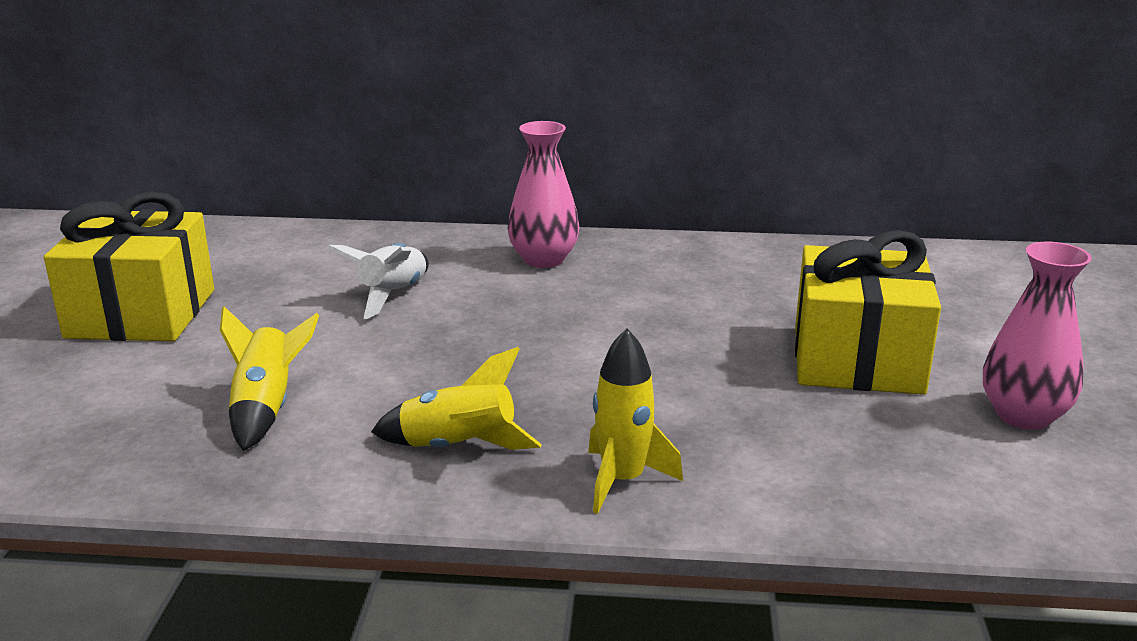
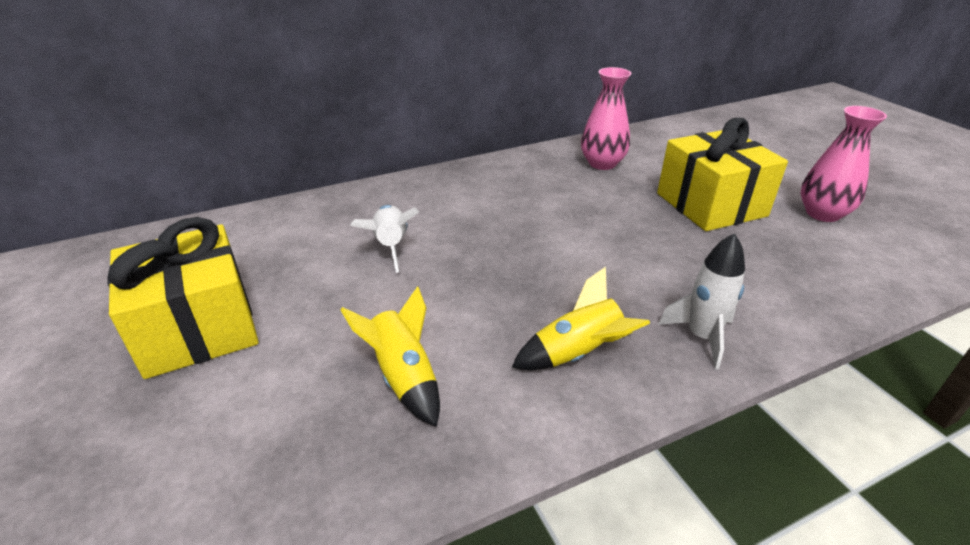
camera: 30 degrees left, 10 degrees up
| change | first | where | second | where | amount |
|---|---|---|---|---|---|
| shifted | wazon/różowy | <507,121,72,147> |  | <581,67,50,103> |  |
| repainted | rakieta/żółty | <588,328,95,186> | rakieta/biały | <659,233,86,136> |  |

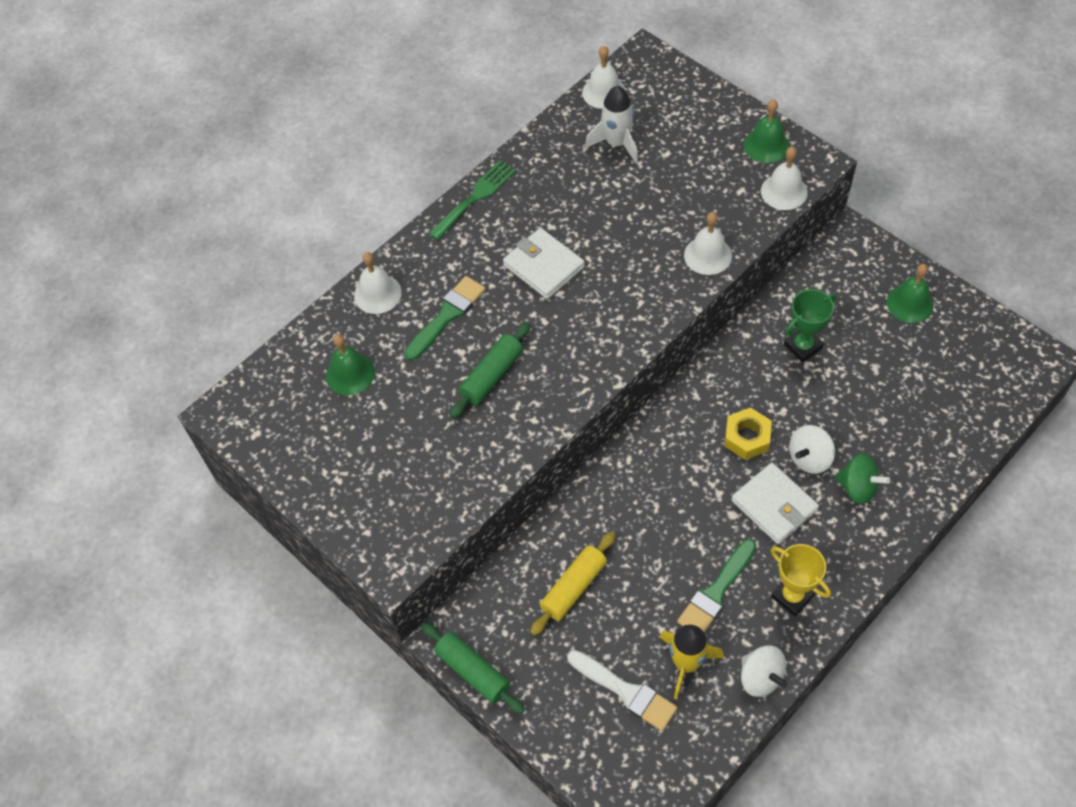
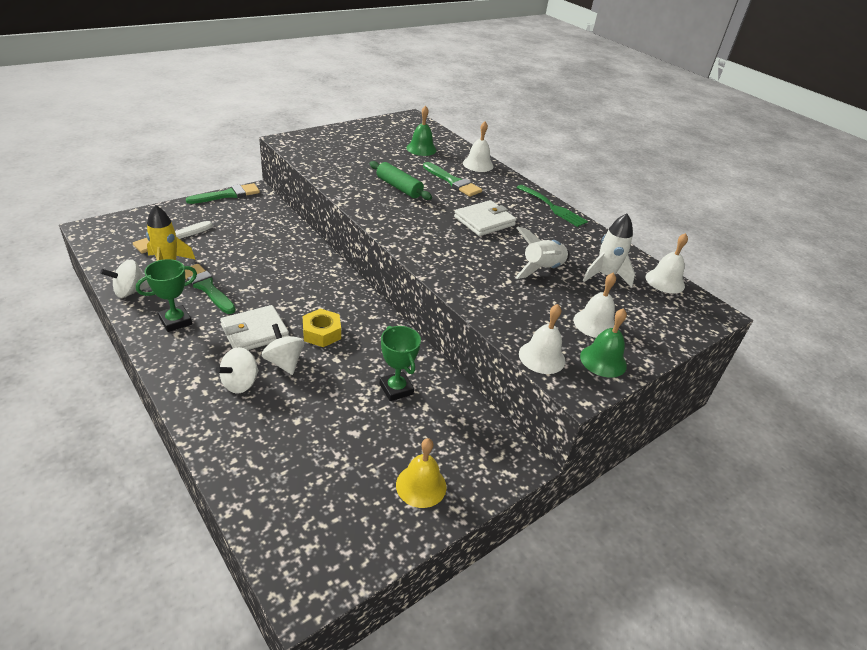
camera: 90 degrees right, 20 degrees down
| change | first | where | second | where | amount |
|---|---|---|---|---|---|
| gone | wałek do ciasta/żółty | <530,532,85,104> |  |  |  |
| new |  |  | rakieta/biały | <515,227,55,52> |  |
| shifted | dzwonek/biały | <684,212,48,63> |  | <573,273,43,65> |  |
| swapped | wałek do ciasta/zielony | <421,622,104,92> | pędzel/zielony | <186,183,74,21> |  |
| repainted | puchar/żółty | <771,544,60,72> | puchar/zielony | <136,259,61,73> |  |
| repainted | bączek/zielony | <835,453,55,51> | bączek/biały | <216,347,43,47> |  |
| repainted | dzwonek/zielony | <887,264,47,59> | dzwonek/żółty | <396,438,51,70> |  |

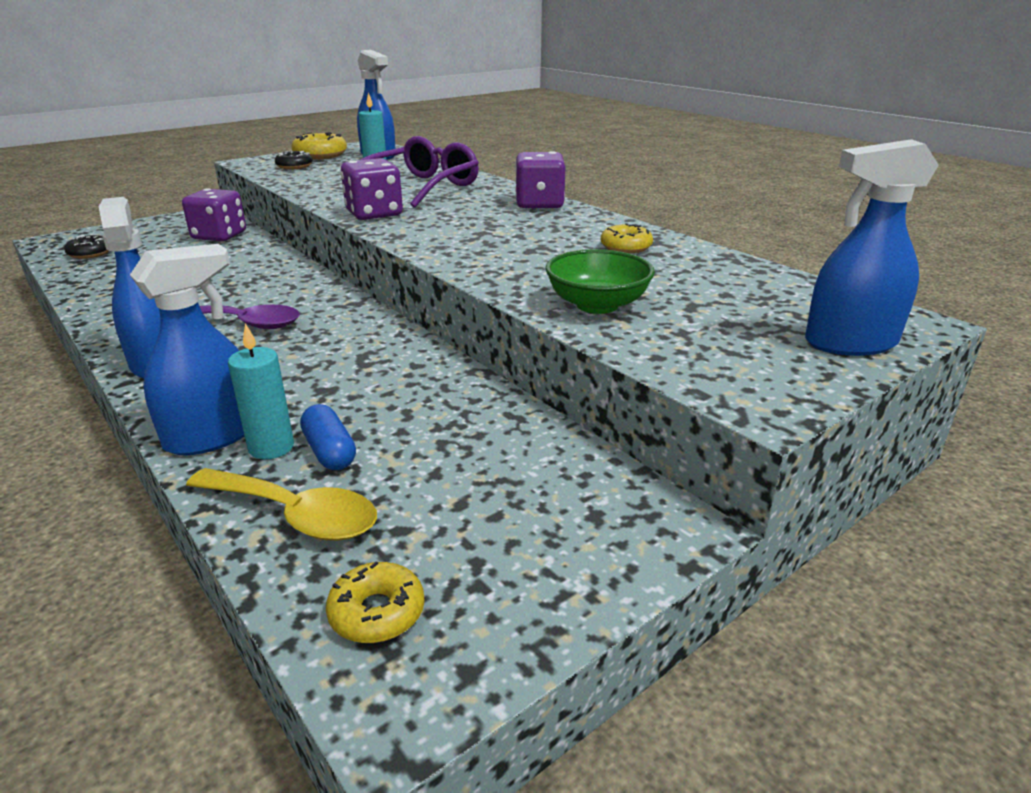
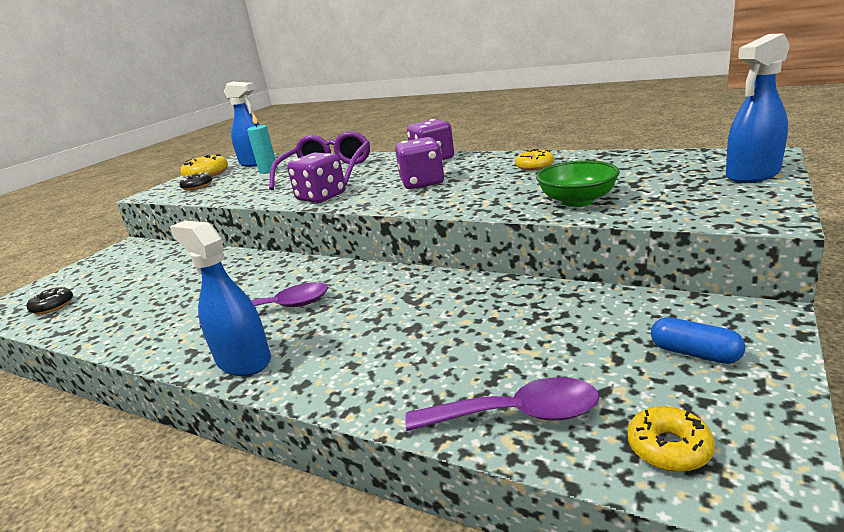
camera: 20 degrees left, 5 degrees down
| change | first | where | second | where | amount |
|---|---|---|---|---|---|
| gone | spryskiwacz/niebieski | <130,244,115,212> |  |  |  |
| gone | świeca/turkusowy | <228,323,66,136> |  |  |  |
| shifted | kostka do gry/fioletowy | <182,188,64,53> |  | <395,137,49,52> |  |
| shifted | kapsułka/niebieski | <300,404,56,66> |  | <651,317,94,47> |  |
| repainted | łyżka/żółty | <186,468,191,73> | łyżka/fioletowy | <405,377,194,54> |  |

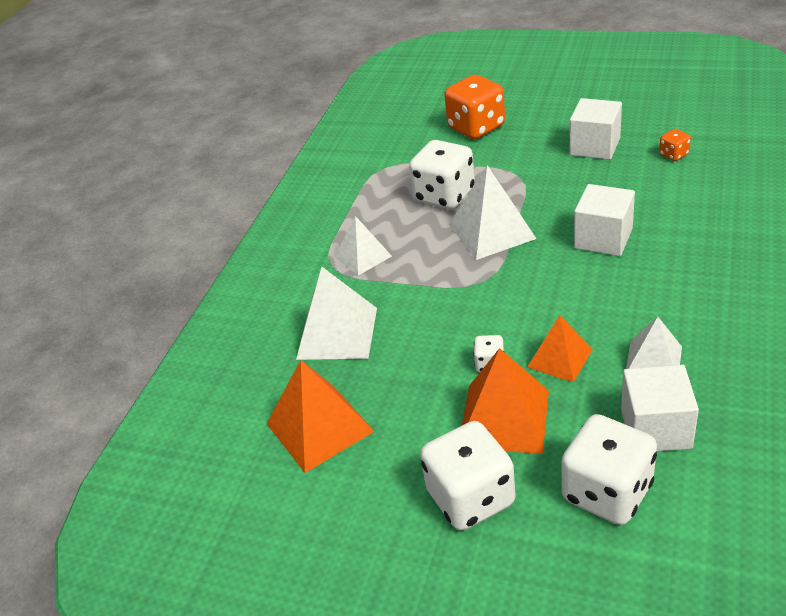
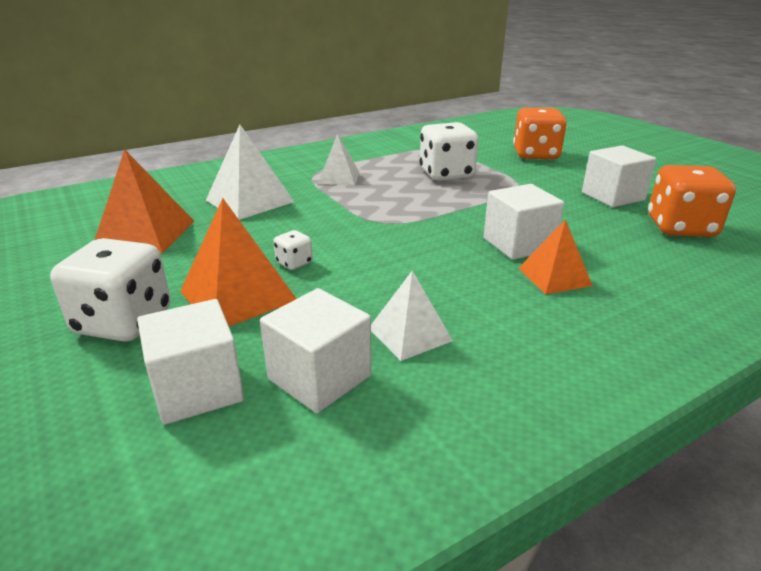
camera: 35 degrees right, 10 degrees down
| change | first | where | second | where | amount |
|---|---|---|---|---|---|
| gone | piramida/biały | <449,165,88,95> |  |  |  |
| shifted | piramida/pomarańczowy | <527,315,66,67> |  | <518,219,75,75> |  |
| swapped | kostka do gry/biały | <561,414,96,111> | sześcian/biały | <137,299,107,126> |  |
| scaled | kostka do gry/pomarańczowy | <659,129,32,32> |  | <648,165,88,72> | x2.19 |

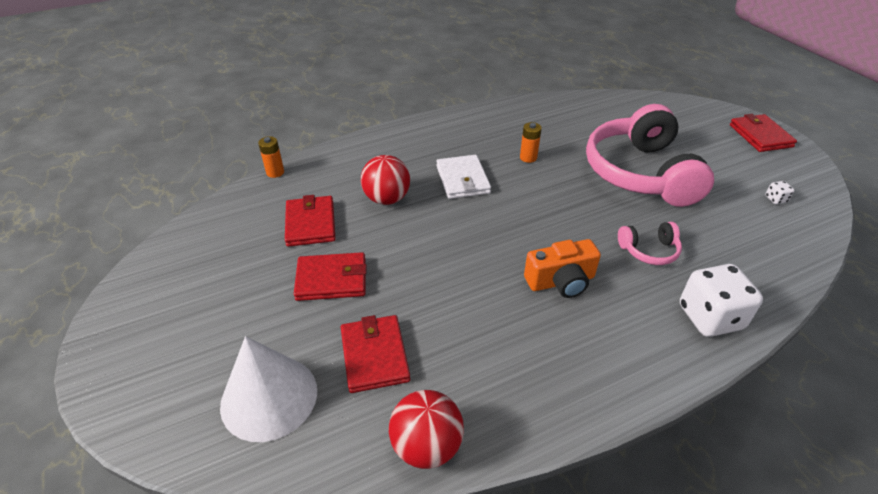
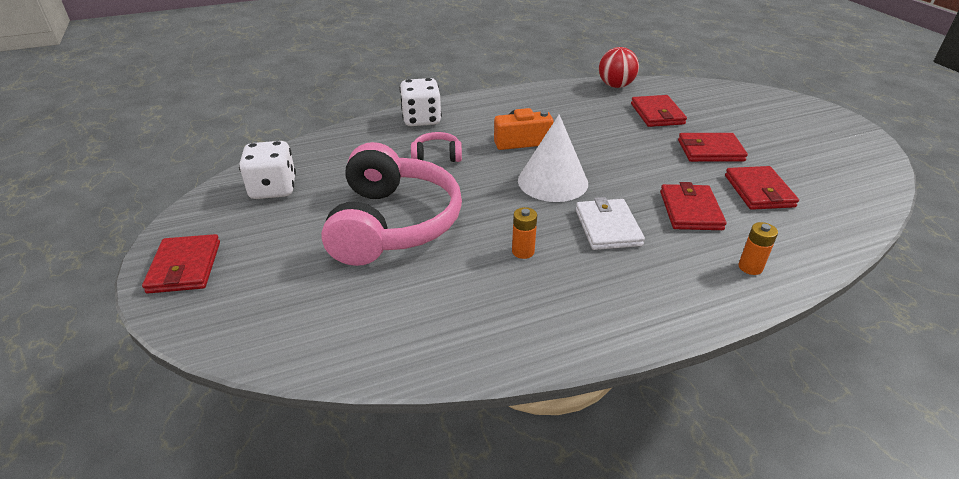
camera: 175 degrees left, 5 degrees down
| change | first | where | second | where | amount |
|---|---|---|---|---|---|
| shifted | stożek/biały | <220,336,97,106> |  | <518,114,70,88> |  |
| shifted | bateria/pomarańczowy | <258,136,26,42> |  | <739,222,39,53> |  |
| swapped | piłka/czerwony | <361,155,49,50> | portfel/czerwony | <660,182,67,48> |  |
| scaled | kostka do gry/biały | <765,181,29,23> |  | <239,141,57,58> | x2.42 |

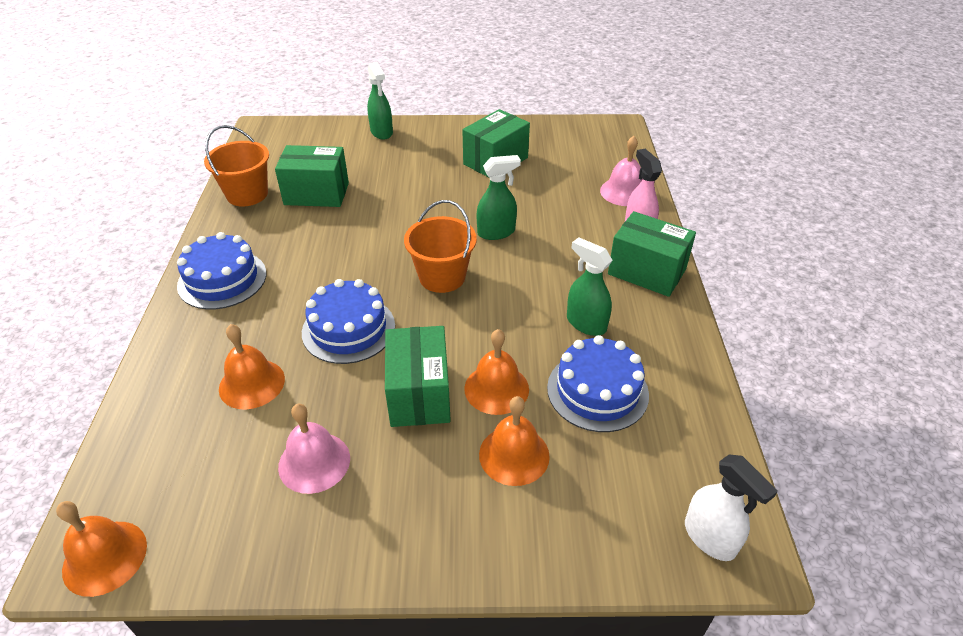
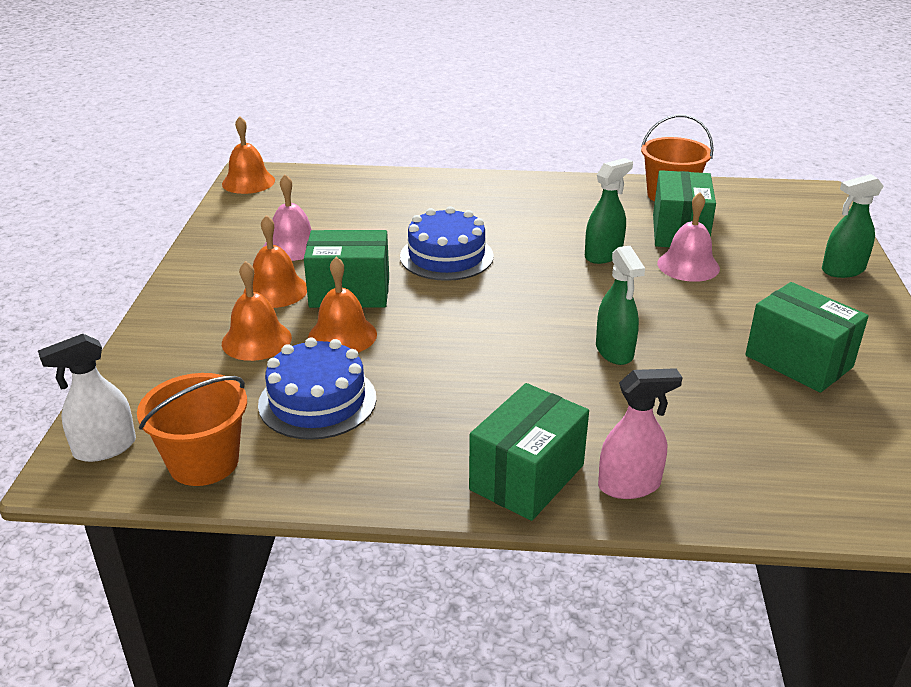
camera: 95 degrees right, 10 degrees down
| change | first | where | second | where | amount |
|---|---|---|---|---|---|
| gone | tort/niebieski | <177,232,89,78> |  |  |  |
| shifted | dzwonek/pomarańczowy | <219,324,66,85> |  | <243,215,64,93> |  |
| shifted | wiadro/pomarańczowy | <404,200,73,93> |  | <137,373,110,113> |  |
| shifted | spryskiwacz/zielony | <567,237,45,99> |  | <585,158,48,106> |  |
| shifted | dzwonek/różowy | <600,136,42,70> |  | <657,192,63,90> |  |

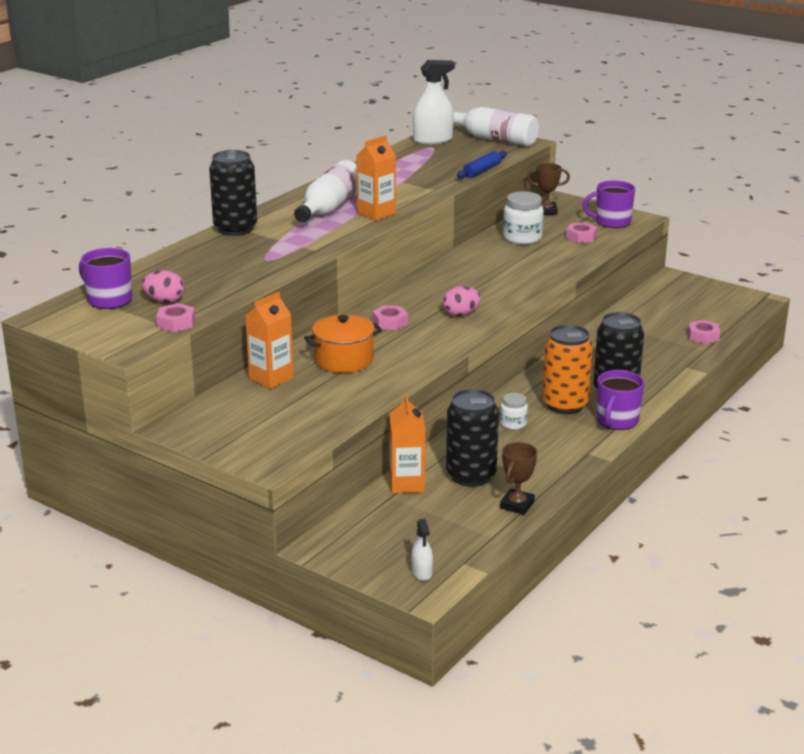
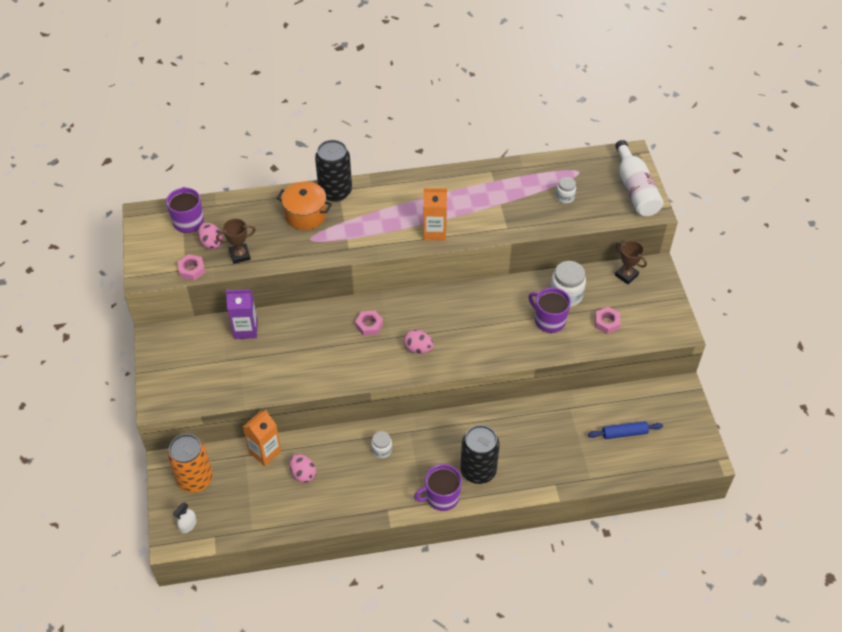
camera: 45 degrees right, 25 degrees up
| change | first | where | second | where | amount |
|---|---|---|---|---|---|
| gone | butelka/biały | <294,160,63,62> |  |  |  |
| gone | spryskiwacz/biały | <413,60,42,84> |  |  |  |
| gone | nakrętka/różowy | <688,320,32,24> |  |  |  |
| new |  |  | słoik/biały | <556,177,20,27> |  |
| shifted | garnek/pomarańczowy | <304,314,78,59> |  | <277,182,55,48> |  |
| shifted | wałek do ciasta/niebieski | <457,151,50,27> |  | <588,421,75,18> |  |
| shifted | puchar/brązowy | <500,442,37,73> |  | <216,219,40,45> |  |
| shifted | puszka/pomarańczowy | <542,325,51,89> |  | <168,434,45,59> |  |
| shifted | kubek/fioletowy | <583,180,52,48> |  | <528,288,43,45> |  |
| swapped | puszka/czarny | <446,389,53,98> | jajko/różowy | <290,454,26,29> |  |
| repainted | karton mleka/pomarańczowy | <245,292,49,97> | karton mleka/fioletowy | <226,289,32,50> |  |

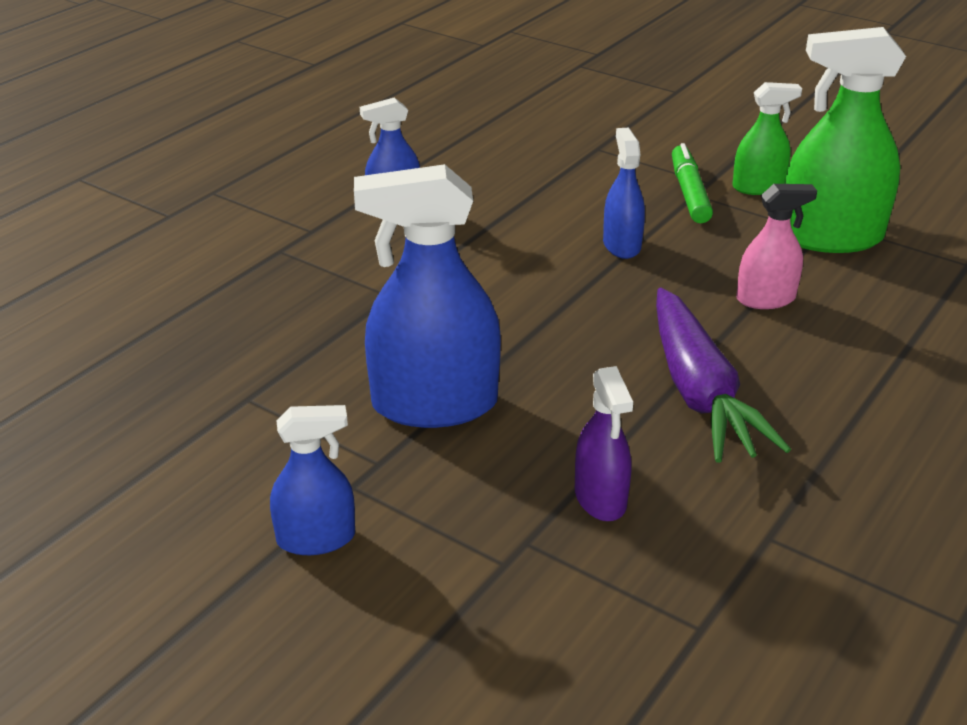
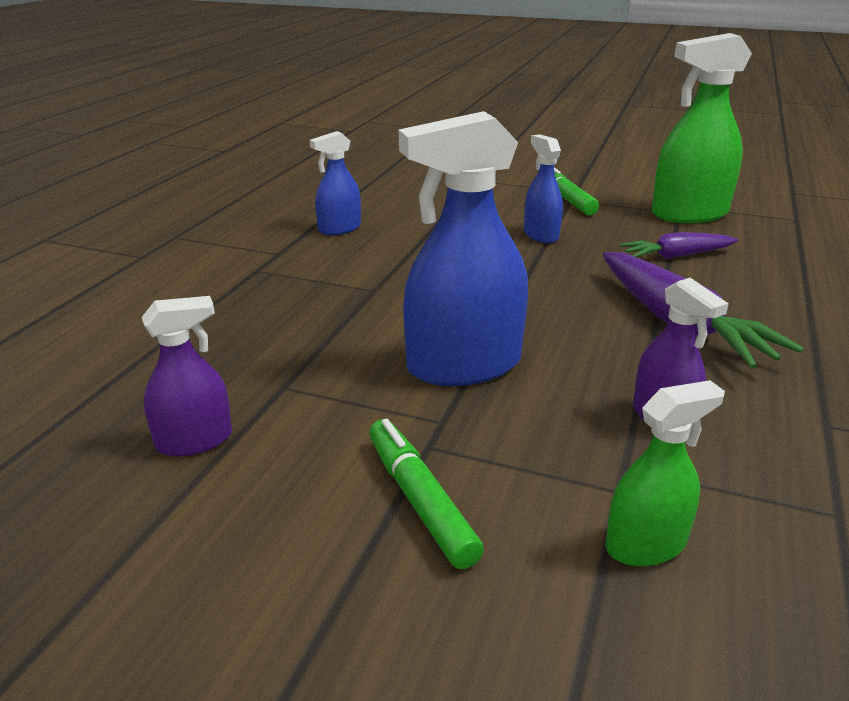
camera: 15 degrees left, 5 degrees down
| change | first | where | second | where | amount |
|---|---|---|---|---|---|
| new |  |  | spryskiwacz/fioletowy | <142,296,90,161> |  |
| shifted | spryskiwacz/zielony | <732,82,70,113> |  | <605,380,120,187> |  |
| swapped | spryskiwacz/niebieski | <270,405,85,150> | flamaster/zielony | <369,419,115,150> |  |
| swapped | spryskiwacz/różowy | <736,184,81,125> | marchewka/fioletowy | <619,232,119,27> |  |

